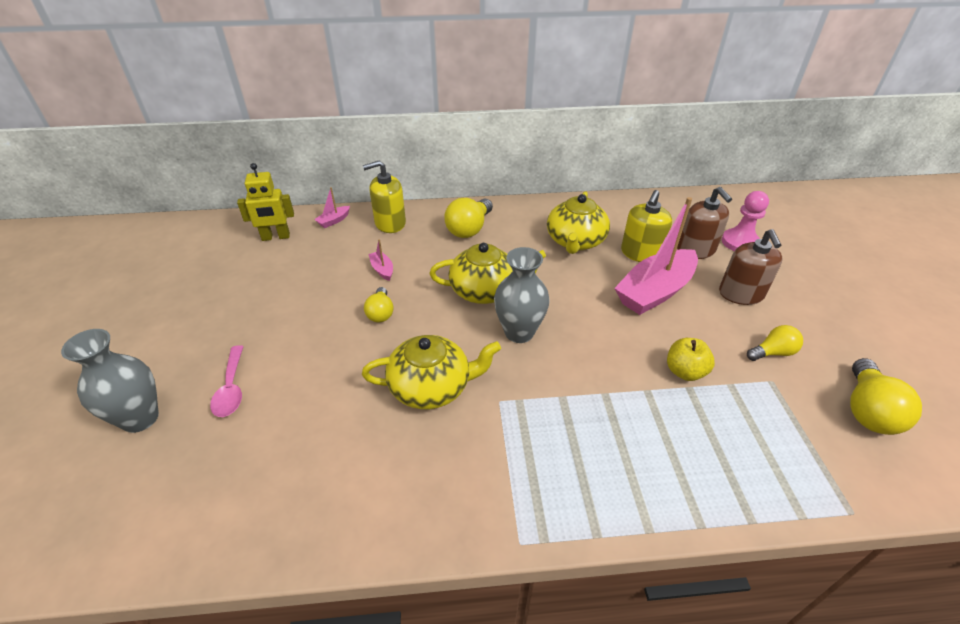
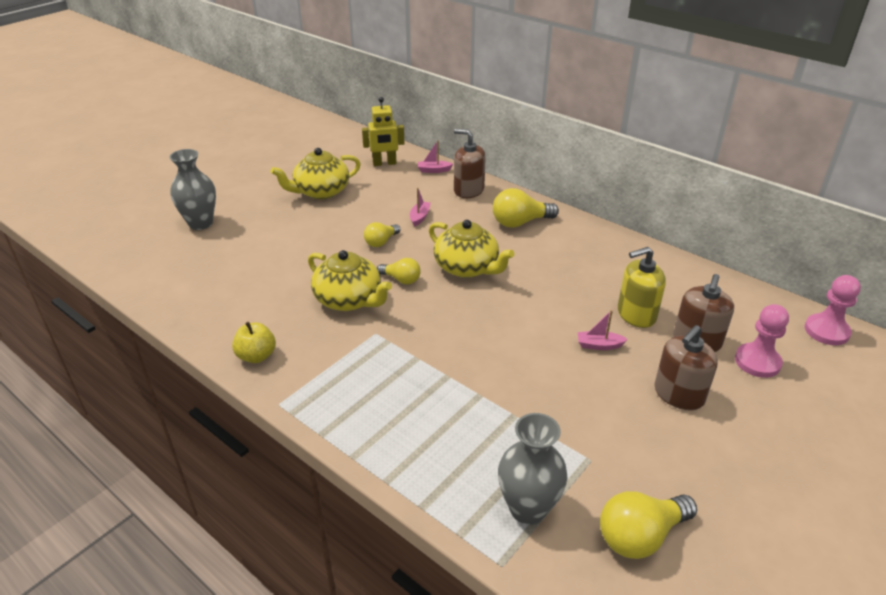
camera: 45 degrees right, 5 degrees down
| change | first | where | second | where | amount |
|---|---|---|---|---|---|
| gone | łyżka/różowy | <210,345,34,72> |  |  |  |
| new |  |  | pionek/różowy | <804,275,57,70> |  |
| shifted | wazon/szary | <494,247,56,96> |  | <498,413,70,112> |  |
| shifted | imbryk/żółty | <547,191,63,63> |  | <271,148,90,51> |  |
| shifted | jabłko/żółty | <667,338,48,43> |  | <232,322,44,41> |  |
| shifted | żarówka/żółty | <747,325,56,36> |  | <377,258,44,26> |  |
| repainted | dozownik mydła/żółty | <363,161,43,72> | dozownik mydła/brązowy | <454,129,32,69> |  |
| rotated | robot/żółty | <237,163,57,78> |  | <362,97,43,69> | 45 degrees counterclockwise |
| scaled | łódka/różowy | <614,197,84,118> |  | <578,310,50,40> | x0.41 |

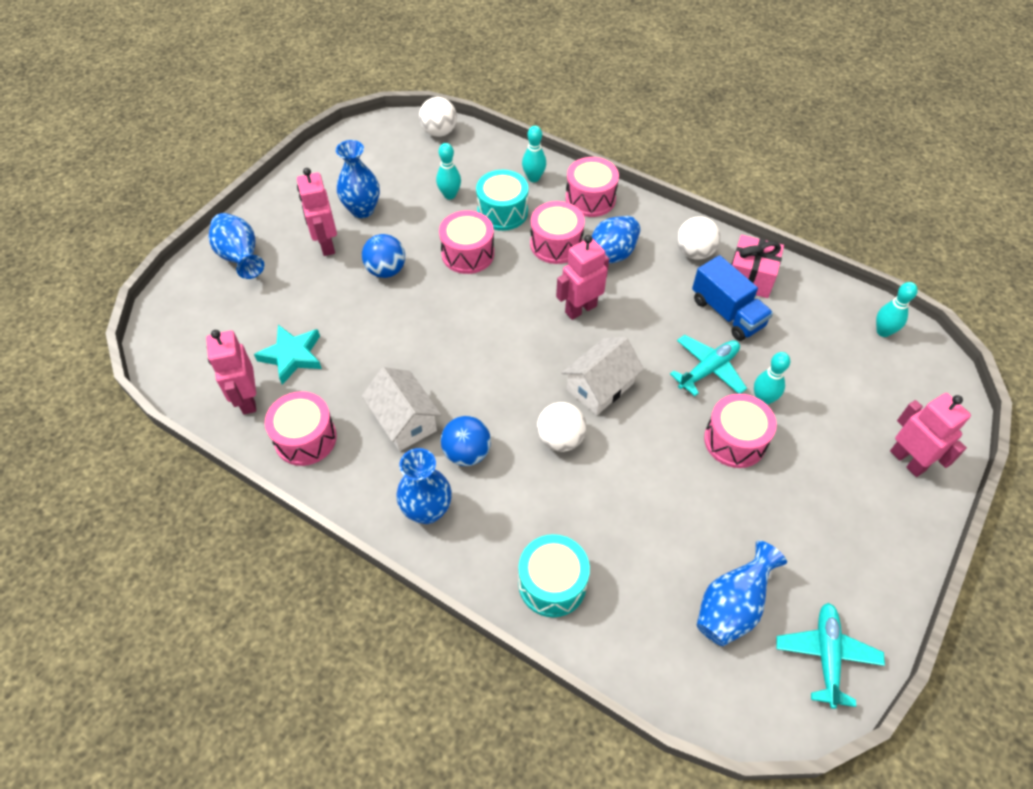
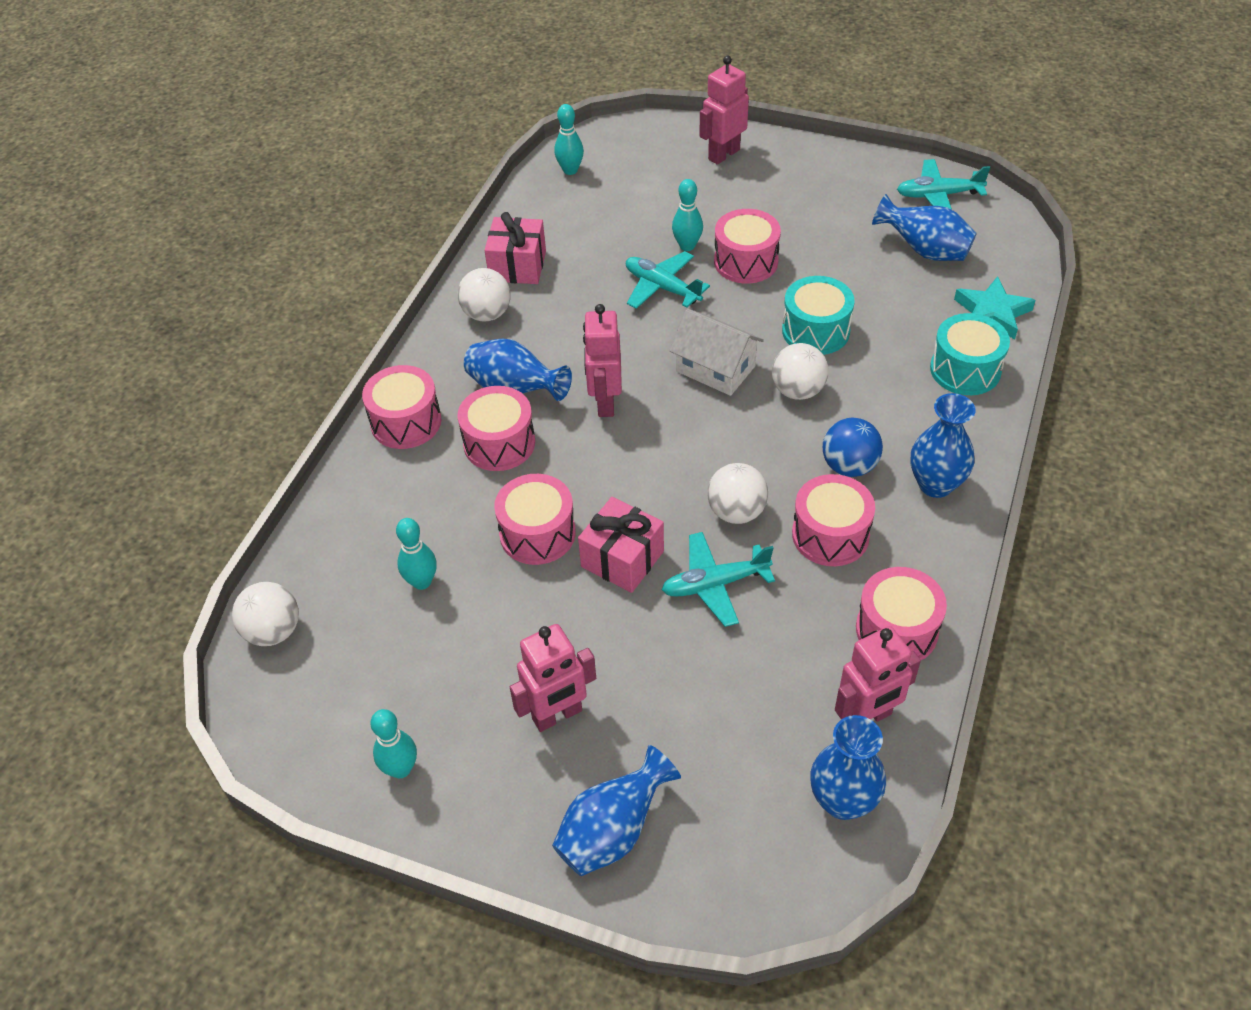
camera: 100 degrees left, 5 degrees down
| change | first | where | second | where | amount |
|---|---|---|---|---|---|
| gone | piłka/niebieski | <362,234,43,44> |  |  |  |
| gone | ciężarówka/niebieski | <692,255,81,86> |  |  |  |
| new |  |  | prezent/różowy | <578,497,86,96> |  |
| new |  |  | samolot/turkusowy | <662,532,113,95> |  |
| new |  |  | piłka/biały | <707,463,61,61> |  |
| shifted | gwiazda/turkusowy | <254,325,68,60> |  | <954,276,82,64> |  |
| shifted | wazon/niebieski | <336,140,44,78> |  | <810,715,76,105> |  |
| shifted | bęben/turkusowy | <476,170,53,61> |  | <782,276,73,79> |  |
| shifted | kręgiel/turkusowy | <522,126,24,56> |  | <370,709,47,69> |  |
| swapped | domek/biały | <362,367,80,84> | bęben/różowy | <792,474,83,92> |  |
| rotated | robot/różowy | <556,235,53,85> |  | <583,304,39,113> | 45 degrees clockwise |

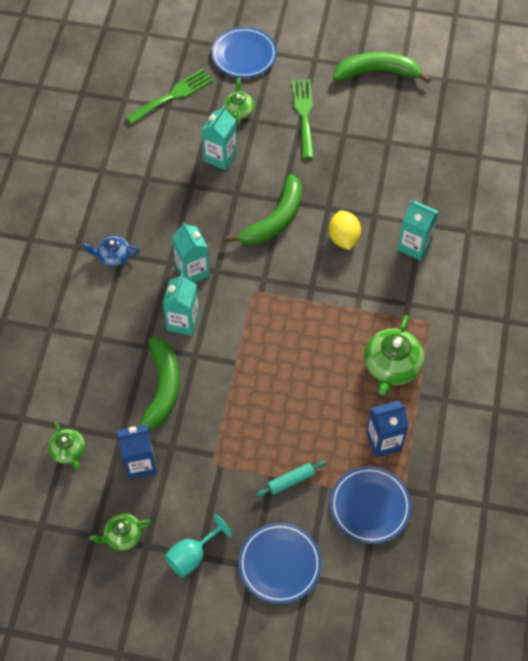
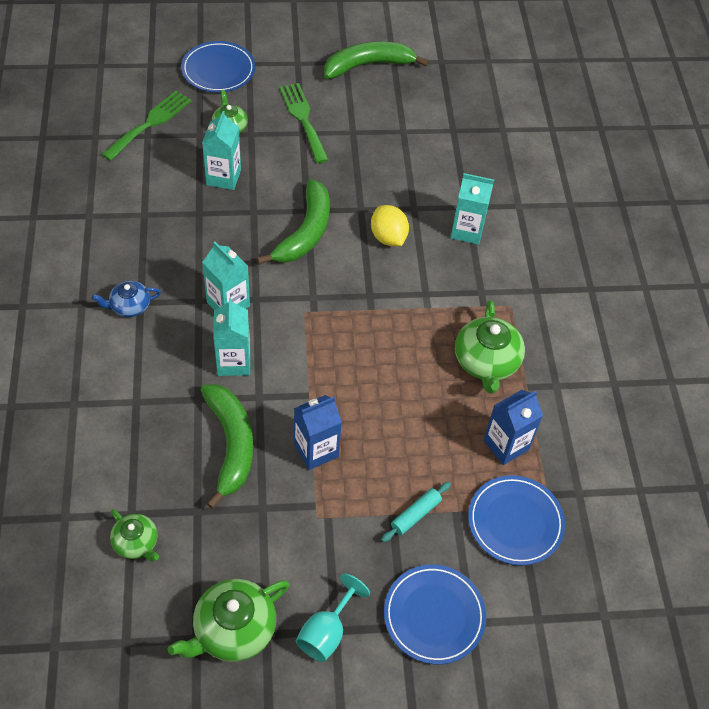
camera: 20 degrees left, 5 degrees down
| change | first | where | second | where | amount |
|---|---|---|---|---|---|
| shifted | karton mleka/niebieski | <118,425,39,55> |  | <294,395,48,75> |  |
| scaled | imbryk/zielony | <89,513,62,38> |  | <168,579,121,83> | x1.70 |

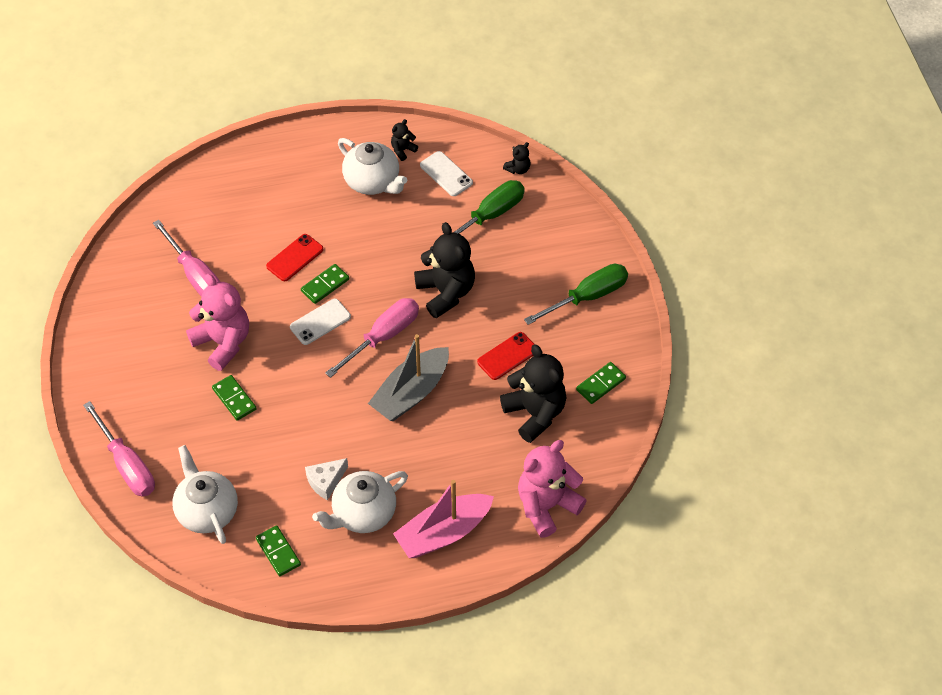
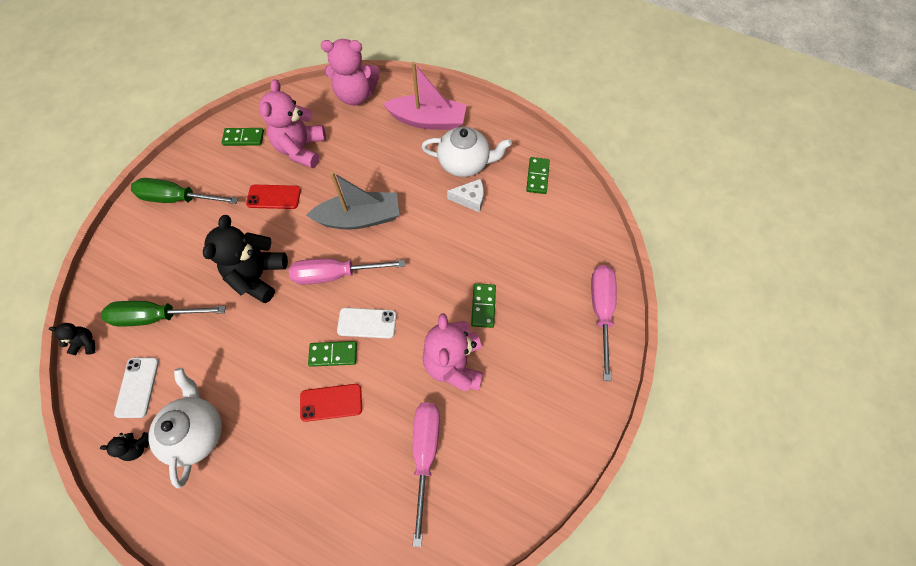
camera: 140 degrees left, 10 degrees up
| change | first | where | second | where | amount |
|---|---|---|---|---|---|
| gone | imbryk/biały | <172,445,66,99> |  |  |  |
| repainted | miś/czarny | <500,344,66,99> | miś/różowy | <259,79,67,89> |  |

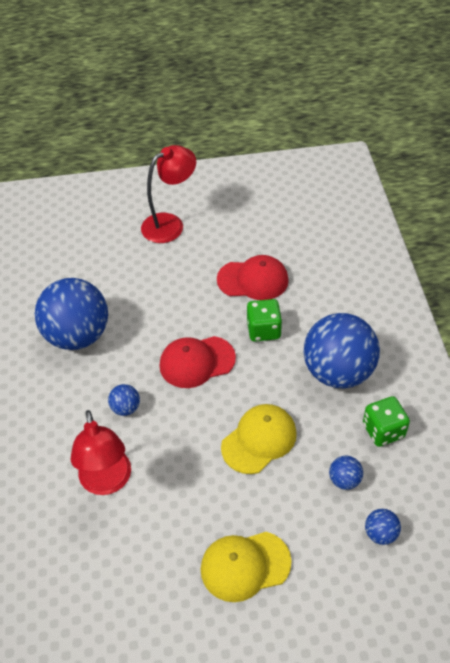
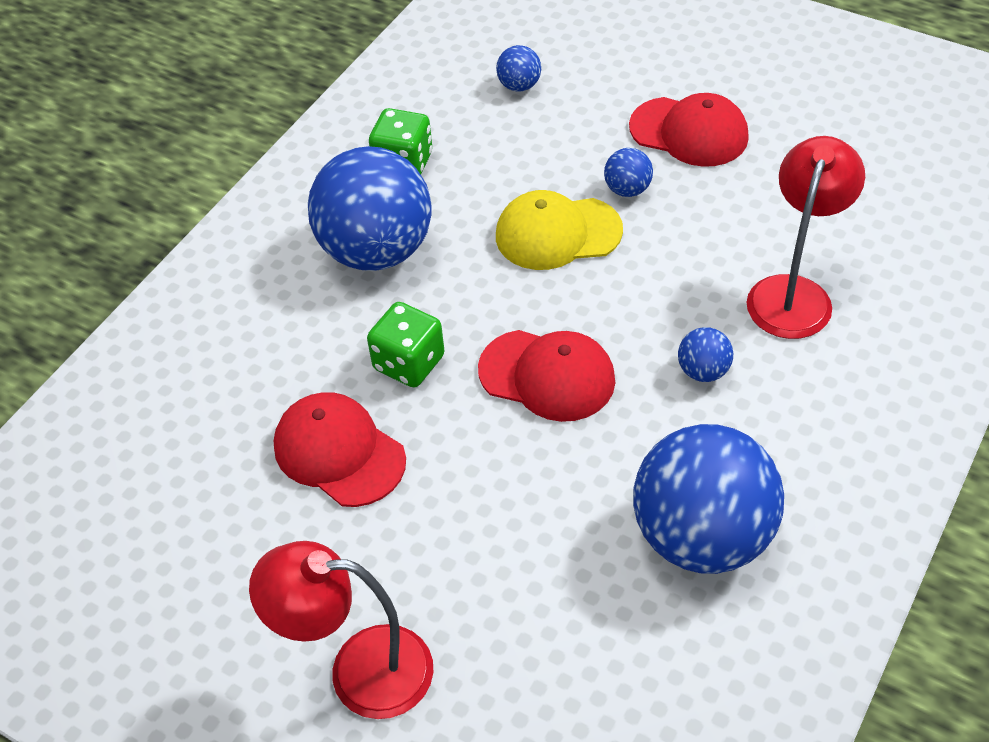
camera: 140 degrees left, 0 degrees up
| change | first | where | second | where | amount |
|---|---|---|---|---|---|
| shifted | piłka/niebieski | <329,456,34,34> |  | <604,148,49,49> |  |
| repainted | czapka/żółty | <201,532,91,70> | czapka/czerwony | <629,93,120,74> |  |

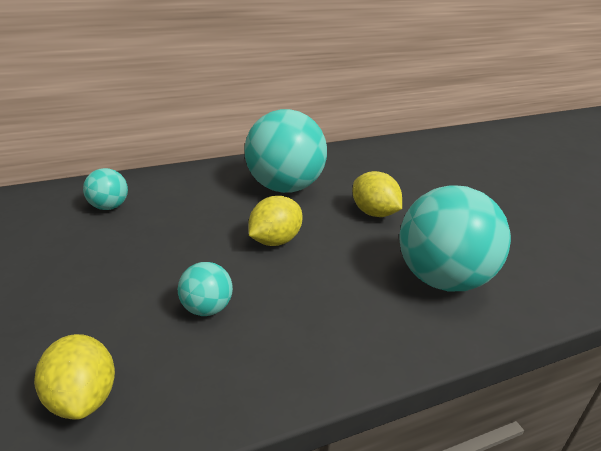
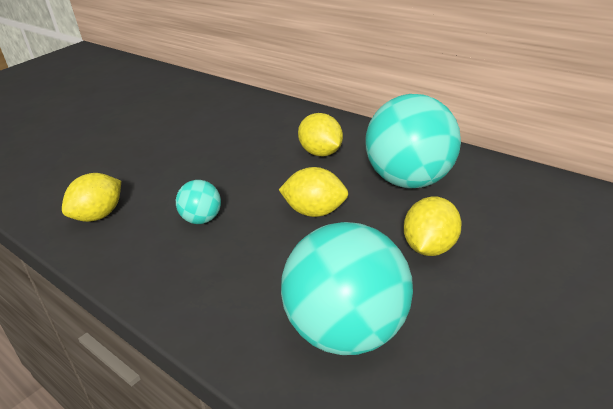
camera: 70 degrees right, 0 degrees up
| change | first | where | second | where | amount |
|---|---|---|---|---|---|
| gone | piłka/turkusowy | <83,168,45,42> |  |  |  |
| new |  |  | cytryna/żółty | <298,113,45,43> |  |

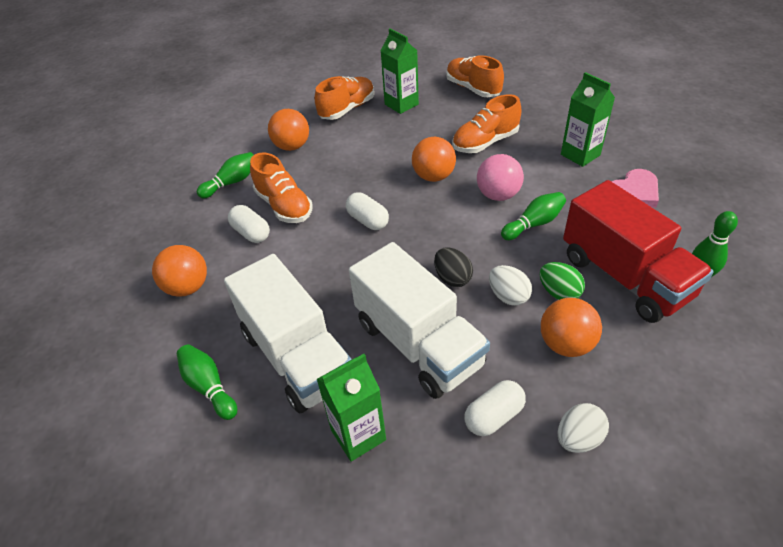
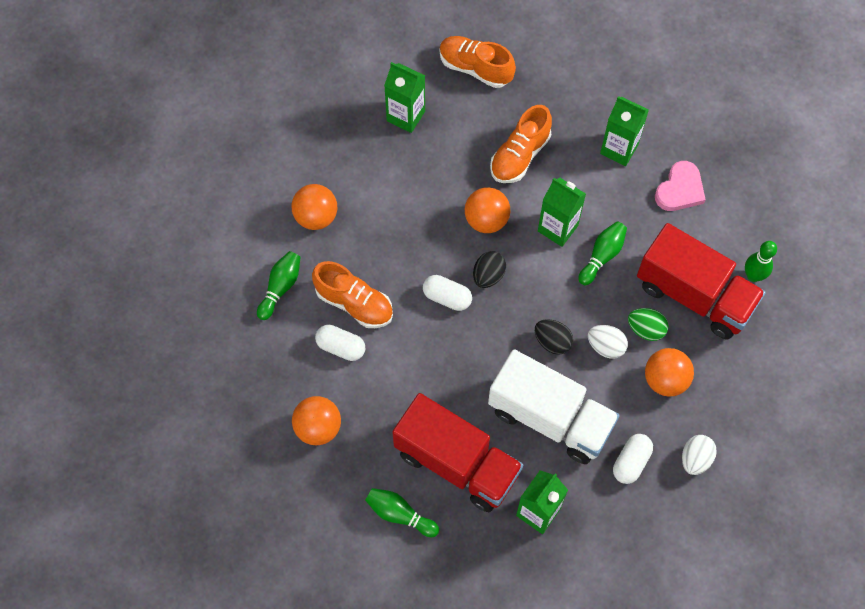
camera: 25 degrees left, 20 degrees up
| change | first | where | second | where | amount |
|---|---|---|---|---|---|
| gone | but/pomarańczowy | <315,76,59,44> |  |  |  |
| new |  |  | jajko/czarny | <473,251,33,37> |  |
| swapped | piłka/różowy | <477,154,47,47> | karton mleka/zielony | <538,178,48,69> |  |
| repainted | ciężarówka/biały | <224,254,128,159> | ciężarówka/czerwony | <392,393,131,119> |  |

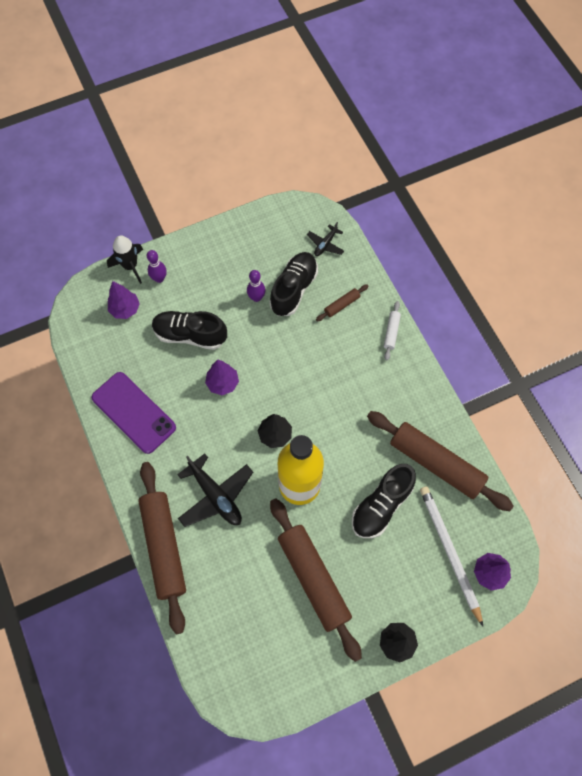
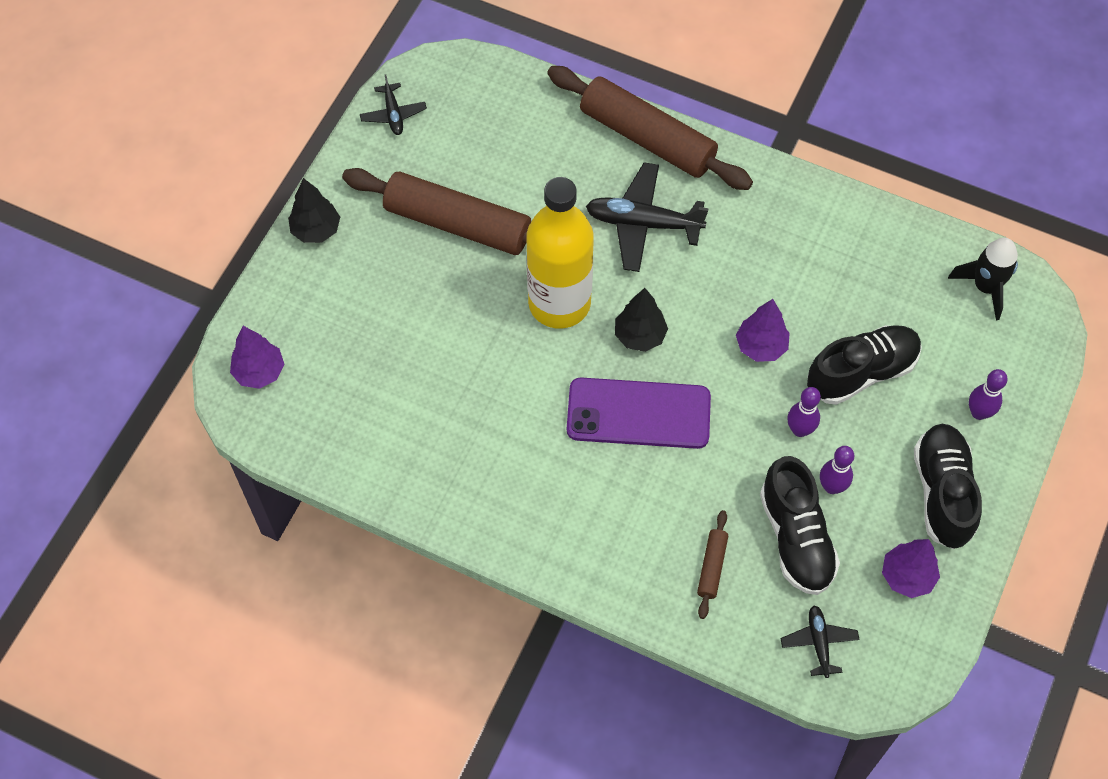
camera: 140 degrees right, 5 degrees down
| change | first | where | second | where | amount |
|---|---|---|---|---|---|
| gone | wałek do ciasta/brązowy | <367,411,147,100> |  |  |  |
| gone | wałek do ciasta/biały | <384,301,17,60> |  |  |  |
| gone | ołówek/biały | <420,486,63,140> |  |  |  |
| new |  |  | samolot/czarny | <360,74,67,61> |  |
| new |  |  | kręgiel/fioletowy | <788,387,33,50> |  |
| shifted | telefon/fioletowy | <92,372,84,82> |  | <567,377,144,72> |  |
| shifted | rakieta/czarny | <107,235,36,49> |  | <948,238,70,82> |  |
| shifted | drzewko/fioletowy | <108,281,32,38> |  | <882,539,58,59> |  |
| shifted | but/czarny | <352,464,64,74> |  | <914,424,68,125> |  |

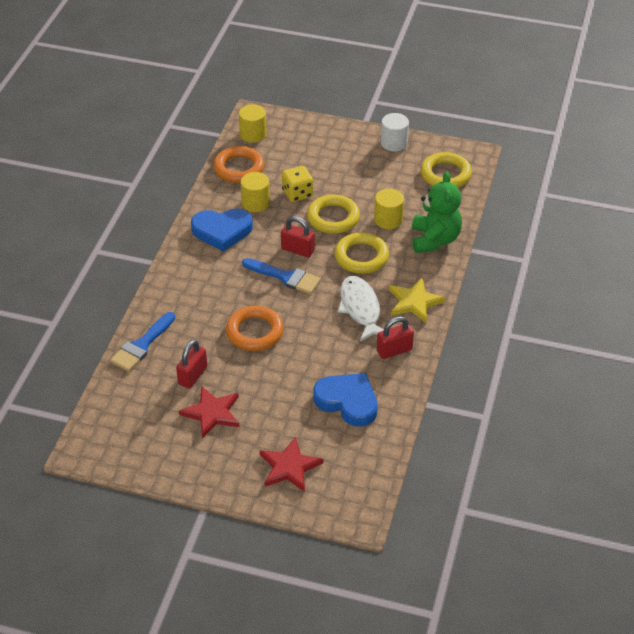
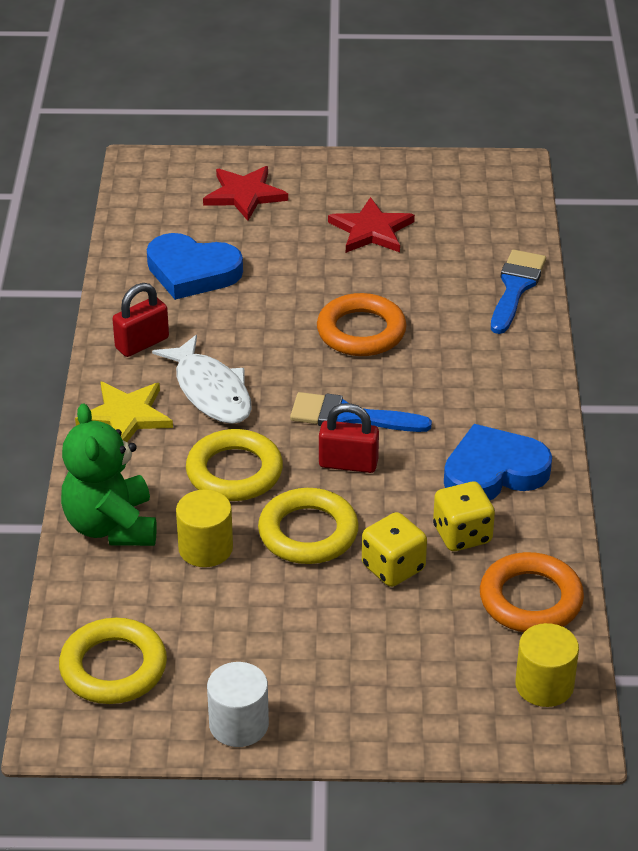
camera: 165 degrees right, 5 degrees down
| change | first | where | second | where | amount |
|---|---|---|---|---|---|
| gone | kłódka/czerwony | <176,339,31,49> |  |  |  |
| swapped | walec/żółty | <241,172,29,40> | kostka do gry/żółty | <433,482,62,69> |  |

